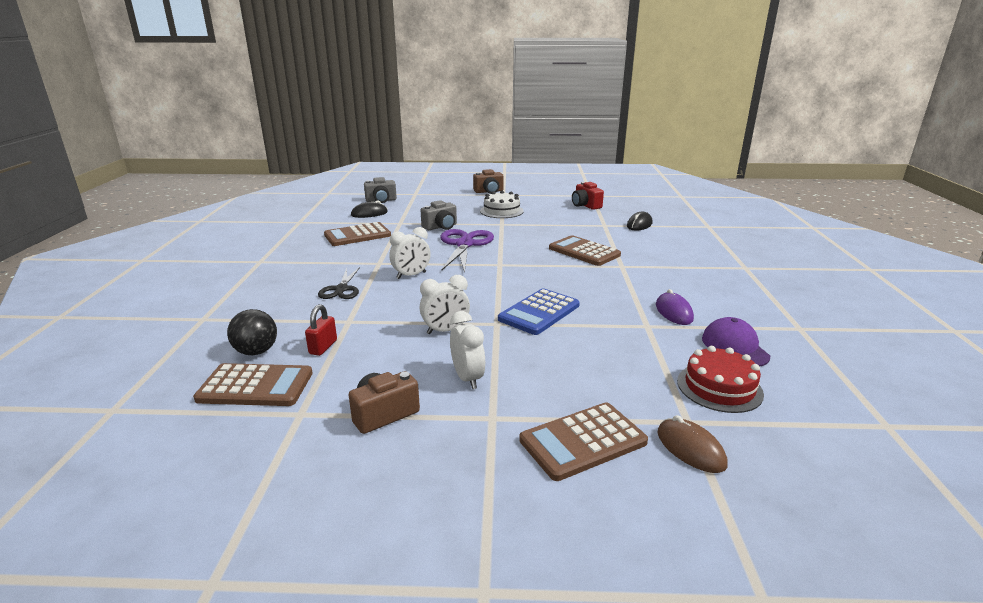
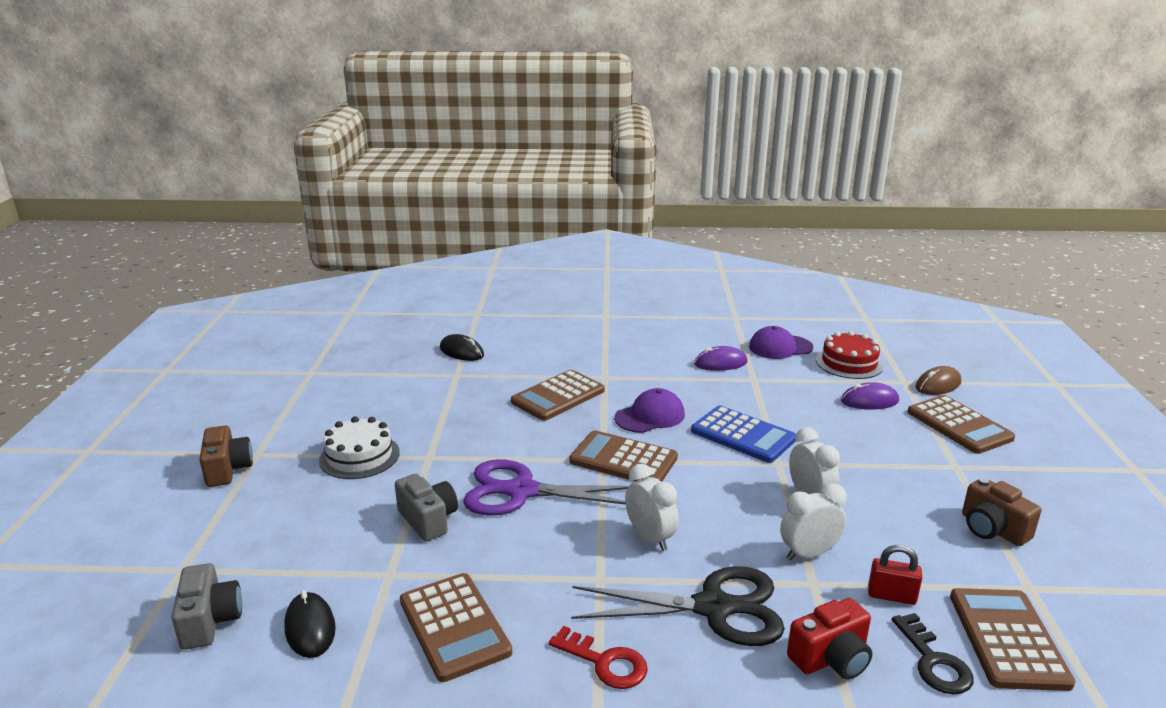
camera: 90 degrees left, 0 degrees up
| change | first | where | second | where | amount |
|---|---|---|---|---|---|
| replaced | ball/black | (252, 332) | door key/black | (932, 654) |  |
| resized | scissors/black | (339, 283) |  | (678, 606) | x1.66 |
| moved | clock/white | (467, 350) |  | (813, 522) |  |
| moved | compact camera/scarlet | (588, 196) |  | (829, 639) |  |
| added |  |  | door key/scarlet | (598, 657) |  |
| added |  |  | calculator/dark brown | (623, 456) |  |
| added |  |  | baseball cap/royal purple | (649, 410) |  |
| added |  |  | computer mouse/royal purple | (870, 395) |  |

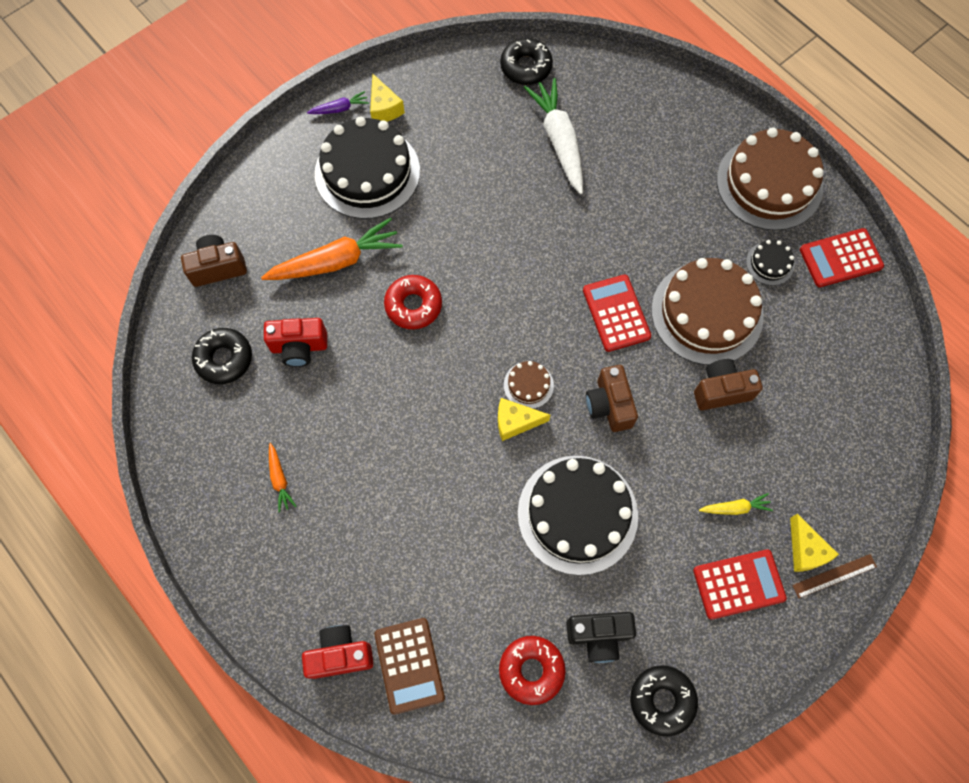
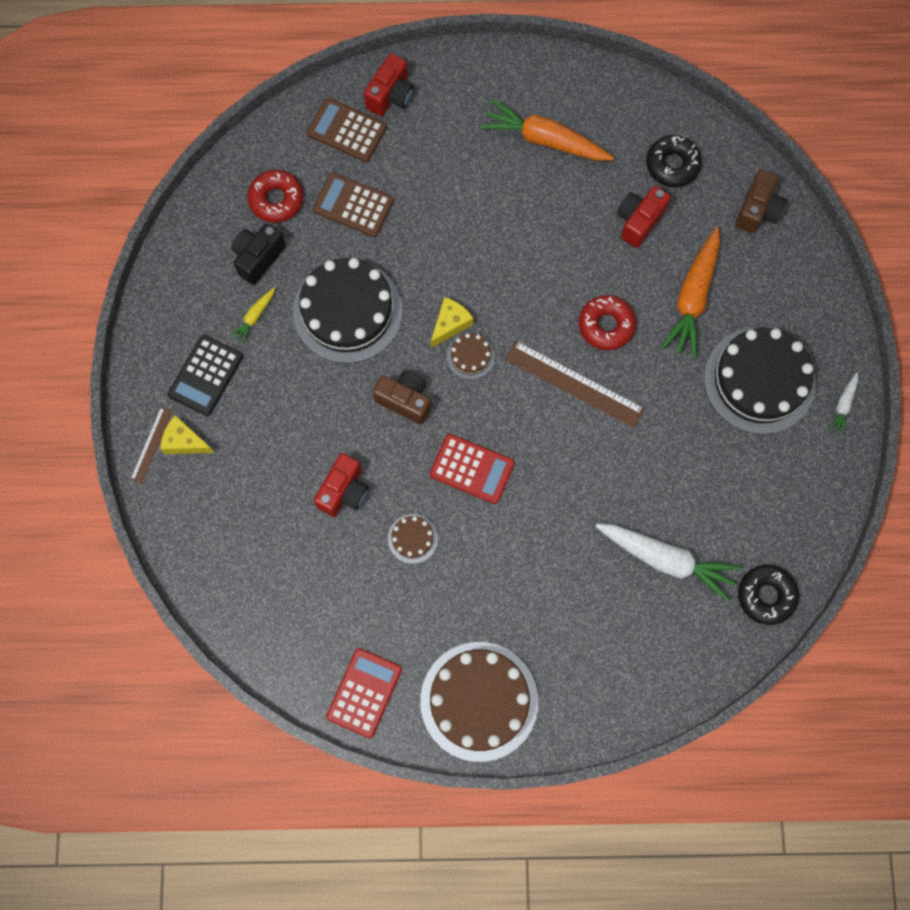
camera: 130 degrees right, 5 degrees up
| change | first | where | second | where | amount |
|---|---|---|---|---|---|
| resized | carrot/orange | (282, 477) |  | (547, 130) | x2.14 |
| recoloured | carrot/royal purple | (338, 102) | carrot/white | (843, 403) |  |
| removed | cheese/yellow | (387, 98) |  |  |  |
| removed | donut/black | (664, 700) |  |  |  |
| resized | gateau/dark brown | (707, 311) |  | (413, 539) | x0.44 |
| recoloured | calculator/scarlet | (740, 584) | calculator/black | (205, 375) |  |
| recoloured | compact camera/dark brown | (728, 384) | compact camera/scarlet | (341, 485) |  |
| moved | carrot/yellow | (736, 504) |  | (252, 315) |  |
| removed | gateau/black | (770, 262) |  |  |  |
| added |  |  | calculator/dark brown | (353, 205) |  |
| added |  |  | straightedge/dark brown | (575, 384) |  |

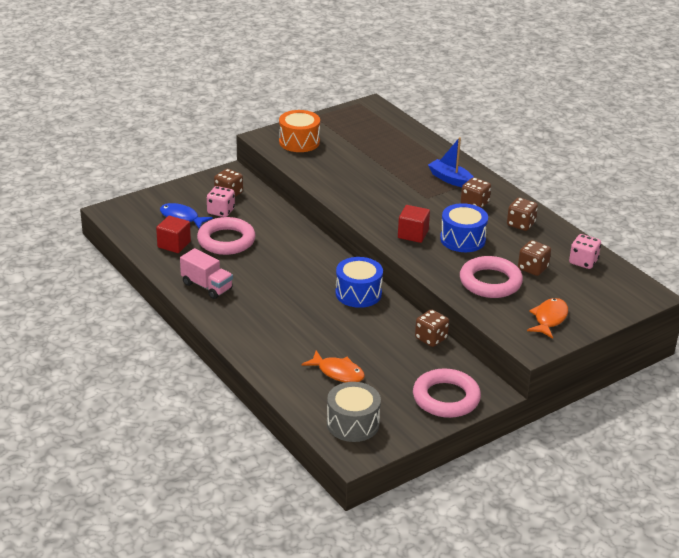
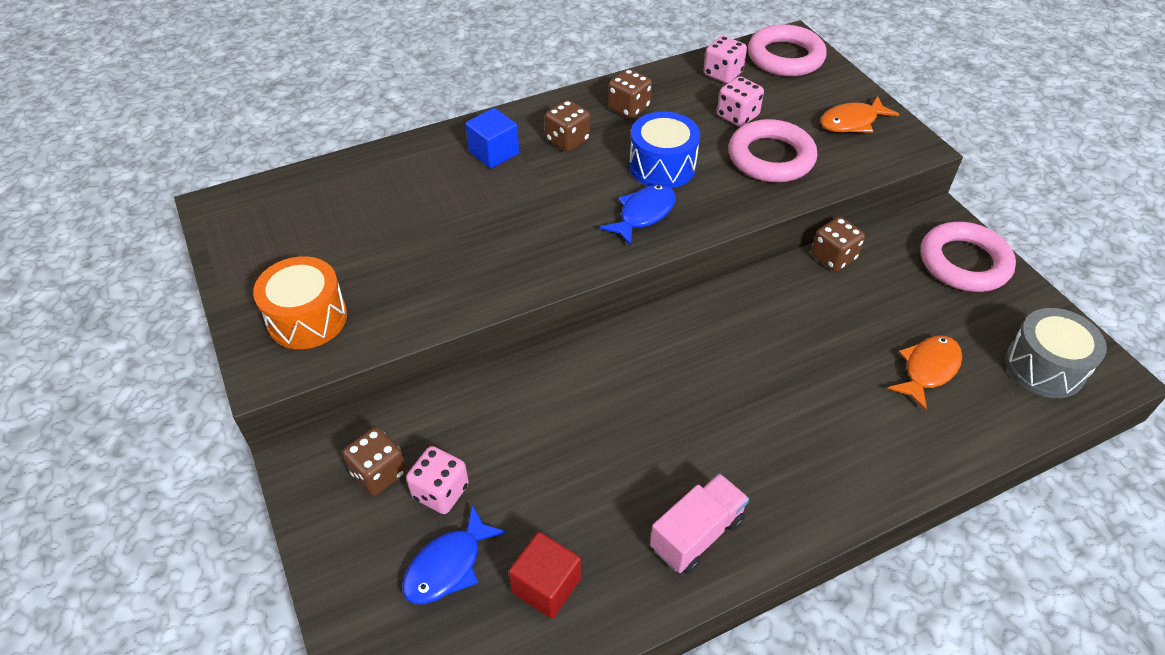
camera: 80 degrees left, 15 degrees up
| change | first | where | second | where | amount |
|---|---|---|---|---|---|
| moved | ring/rose-pink | (226, 236) |  | (787, 50) |  |
| removed | drum/royal blue | (359, 282) |  |  |  |
| replaced | block/scarlet | (414, 224) | fish figure/royal blue | (638, 215) |  |
| replaced | toy boat/royal blue | (451, 162) | block/royal blue | (492, 138) |  |
| recoloured | dice/dark brown | (534, 258) | dice/rose-pink | (740, 101) |  |
| turned | fish figure/orange | (547, 318) |  | (859, 114) | 60 degrees counterclockwise |

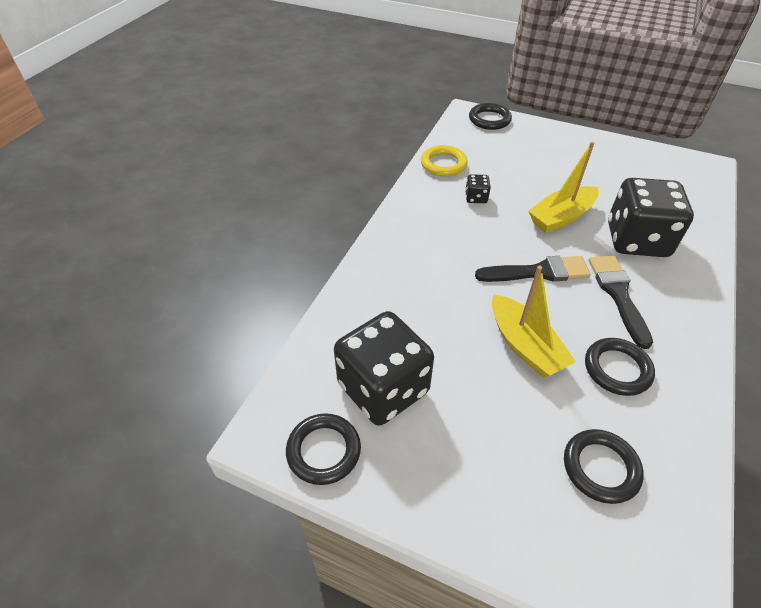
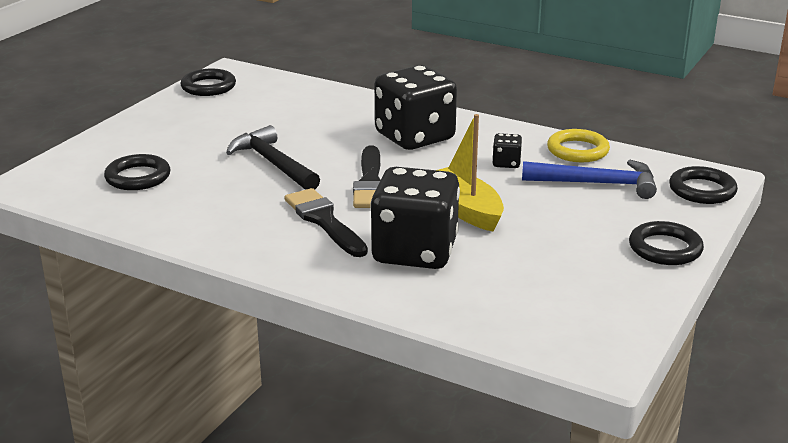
camera: 95 degrees right, 20 degrees down
| change | first | where | second | where | amount |
|---|---|---|---|---|---|
| moved | dice/black | (384, 368) |  | (416, 107) |  |
| replaced | toy boat/yellow | (534, 321) | claw hammer/black | (273, 157) |  |
| moved | ring/black | (620, 367) |  | (666, 243) |  |
| turned | paint brush/black | (621, 302) |  | (326, 222) | 120 degrees counterclockwise |
| added |  |  | claw hammer/royal blue | (589, 179) |  |

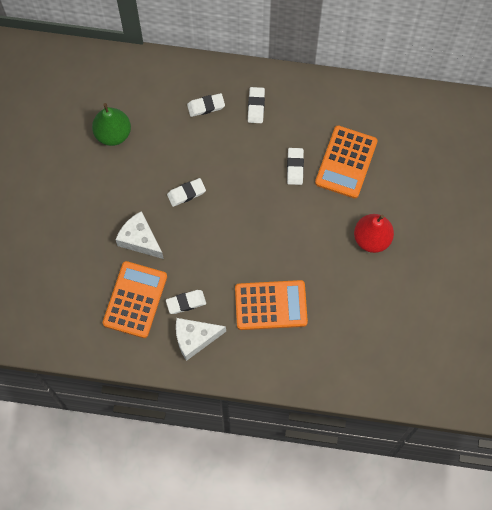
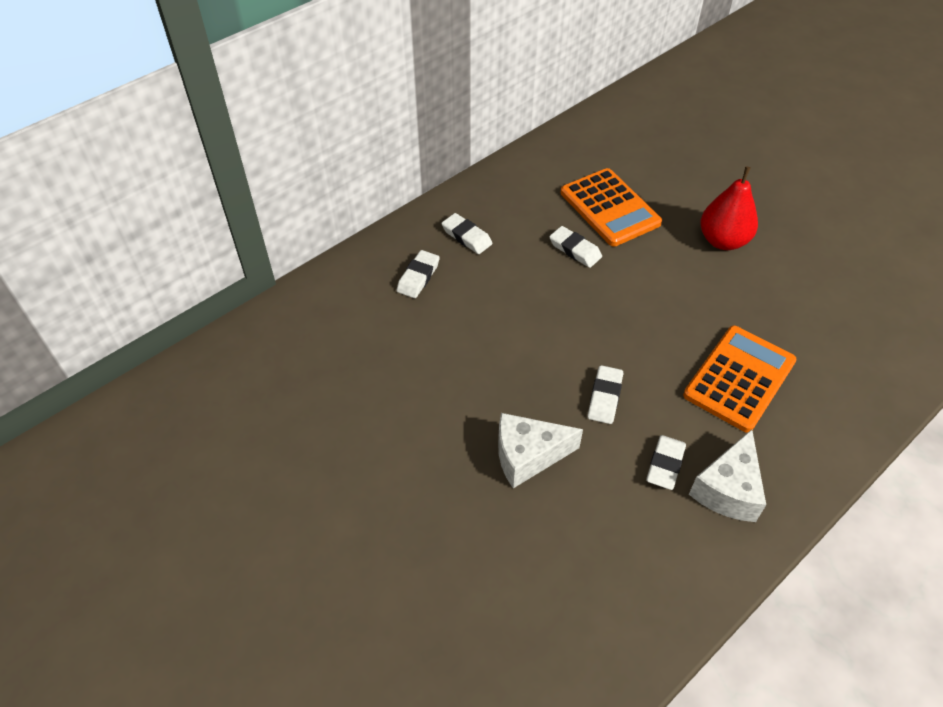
camera: 50 degrees left, 20 degrees down
| change | first | where | second | where | amount |
|---|---|---|---|---|---|
| removed | toy pear/emerald | (111, 124) |  |  |  |
| removed | calculator/orange | (135, 299) |  |  |  |
| moved | gum eraser/white | (186, 192) |  | (605, 394) |  |

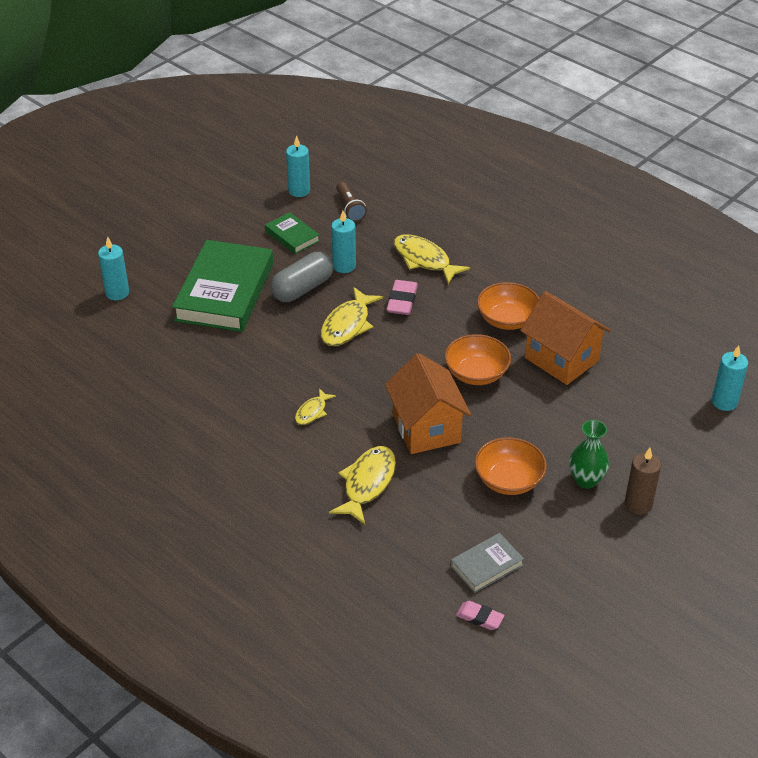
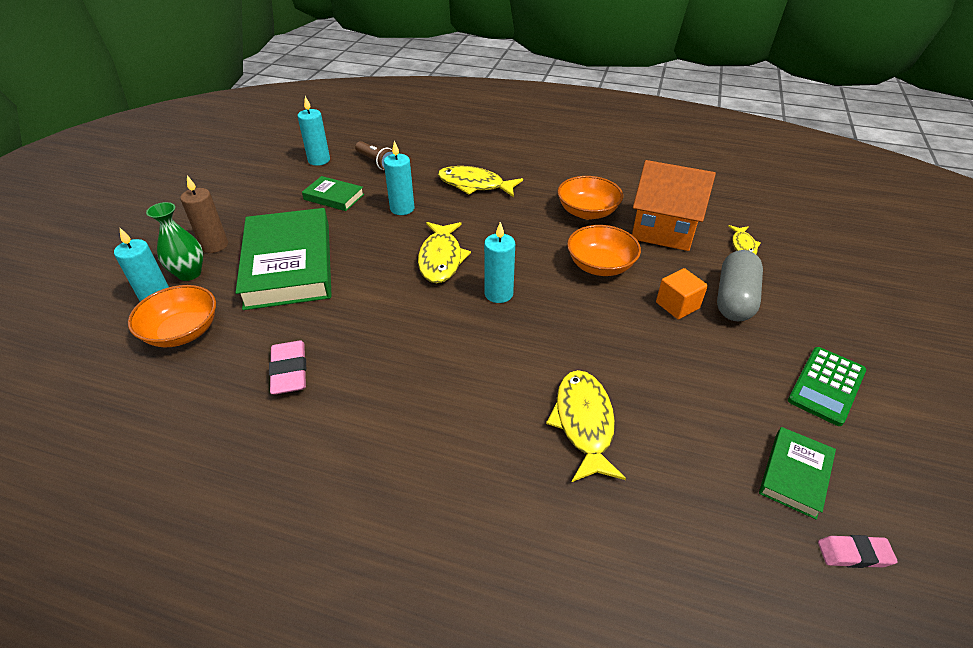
camera: 25 degrees left, 0 degrees up
| change | first | where | second | where | amount |
|---|---|---|---|---|---|
| moved | capsule/gray | (301, 277) |  | (740, 286) |  |
| moved | fish figure/yellow | (315, 406) |  | (744, 239) |  |
| removed | toy house/orange | (428, 403) |  |  |  |
| moved | gum eraser/rose-pink | (402, 297) |  | (287, 368) |  |
| recoloured | book/gray | (487, 563) | book/emerald | (797, 473) |  |
| moved | bowl/orange | (511, 466) |  | (172, 316) |  |
| moved | flower vase/emerald | (589, 454) |  | (174, 241) |  |
| moved | candle/dark brown | (643, 481) |  | (204, 214) |  |
| moved | candle/aqua | (730, 378) |  | (499, 262) |  |
| added |  |  | block/orange | (682, 293) |  |
| added |  |  | calculator/emerald | (827, 386) |  |

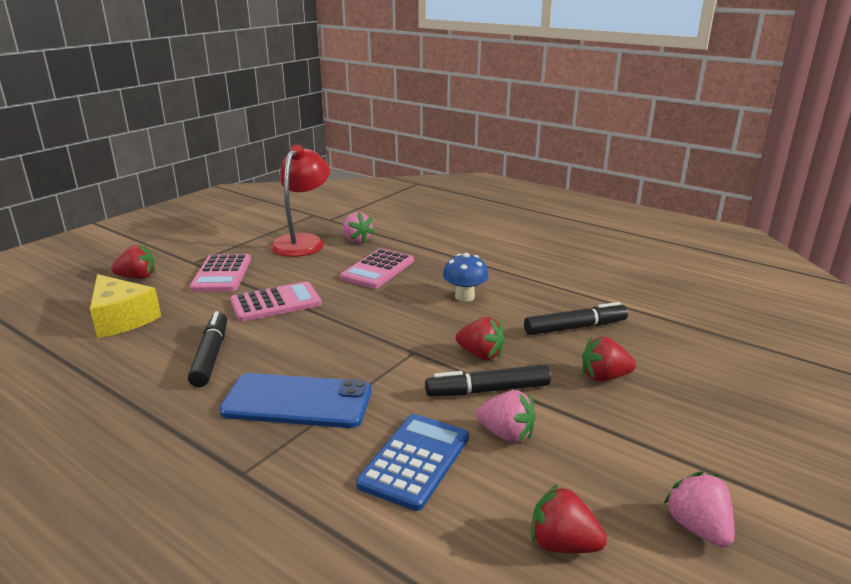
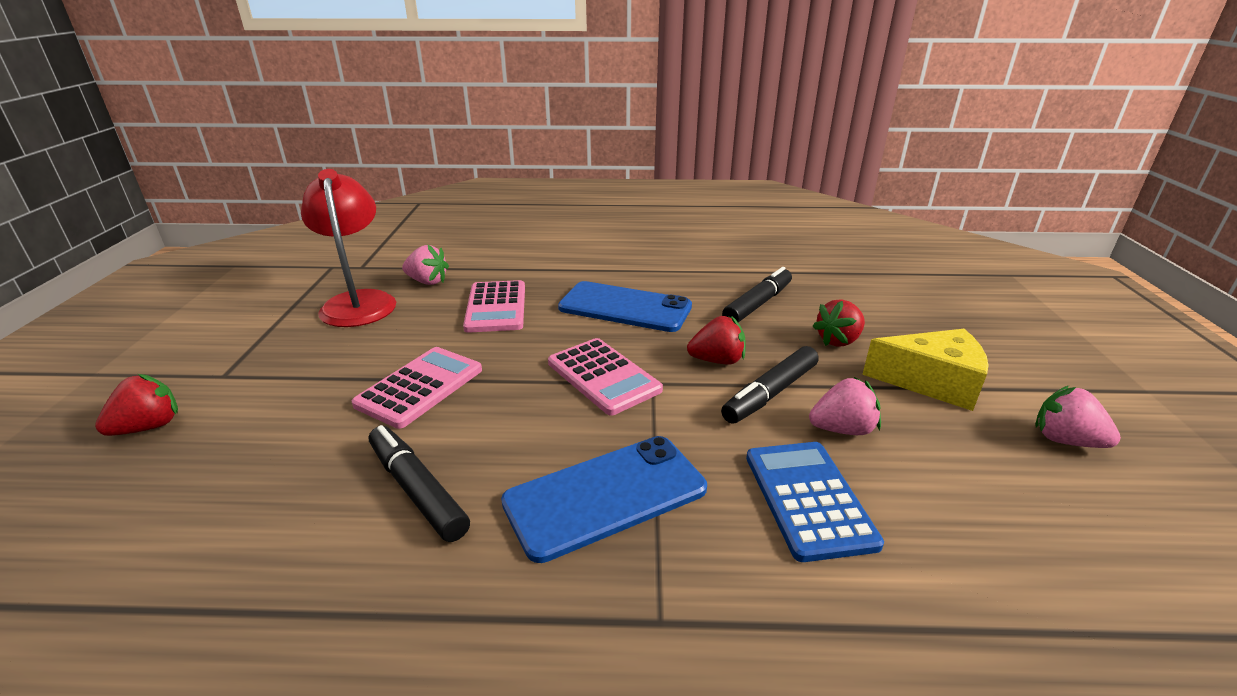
camera: 35 degrees left, 5 degrees up
| change | first | where | second | where | amount |
|---|---|---|---|---|---|
| moved | cheese/yellow | (125, 306) |  | (925, 370) |  |
| moved | calculator/rose-pink | (220, 273) |  | (605, 376) |  |
| replaced | fungus/royal blue | (466, 277) | phone/royal blue | (625, 306) |  |
| removed | toy strawberry/scarlet | (569, 518) |  |  |  |

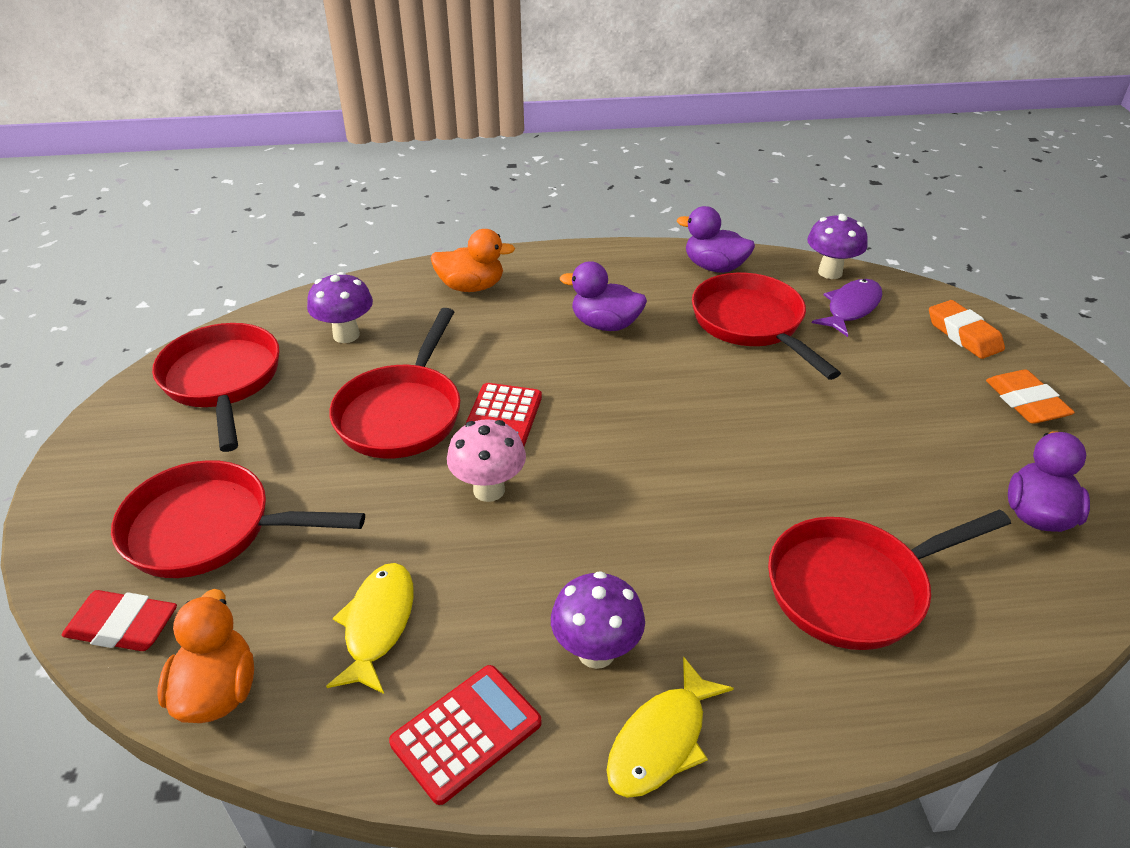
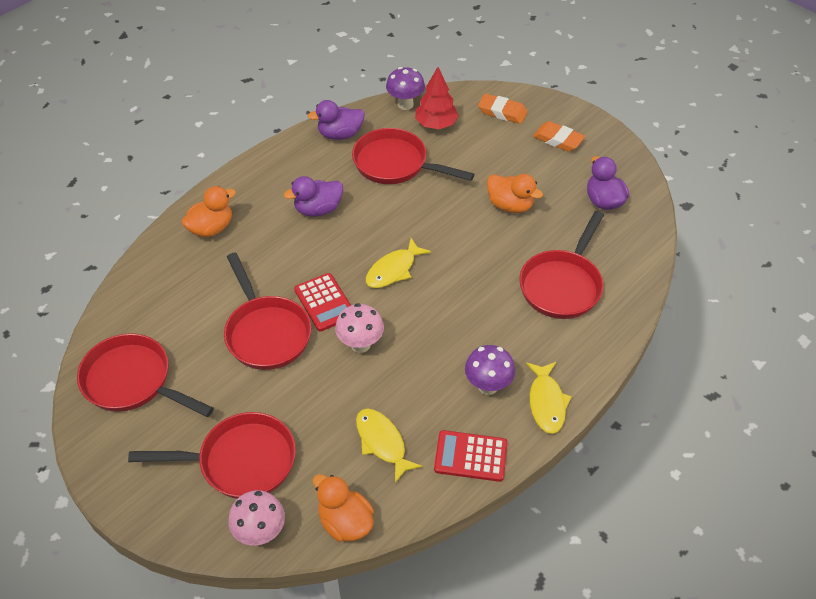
camera: 40 degrees left, 10 degrees up
| change | first | where | second | where | amount |
|---|---|---|---|---|---|
| replaced | gum eraser/scarlet | (119, 620) | fungus/rose-pink | (256, 518) |  |
| turned | pan/scarlet | (238, 519) |  | (212, 455) | 150 degrees counterclockwise |
| removed | fungus/royal purple | (340, 307) |  |  |  |
| turned | calculator/scarlet | (465, 735) |  | (470, 456) | 90 degrees counterclockwise |
| replaced | fish figure/royal purple | (847, 308) | toy tree/scarlet | (437, 98) |  |
| added |  |  | fish figure/yellow | (398, 263) |  |
| added |  |  | rubber duck/orange | (515, 193) |  |

